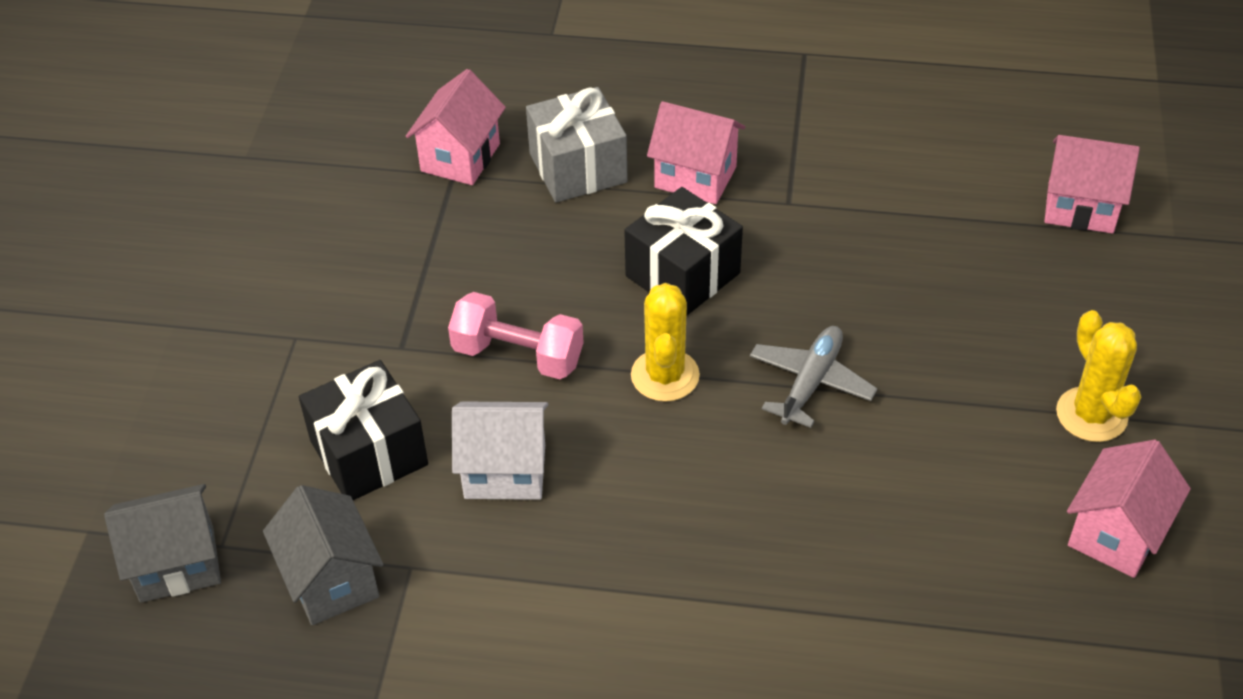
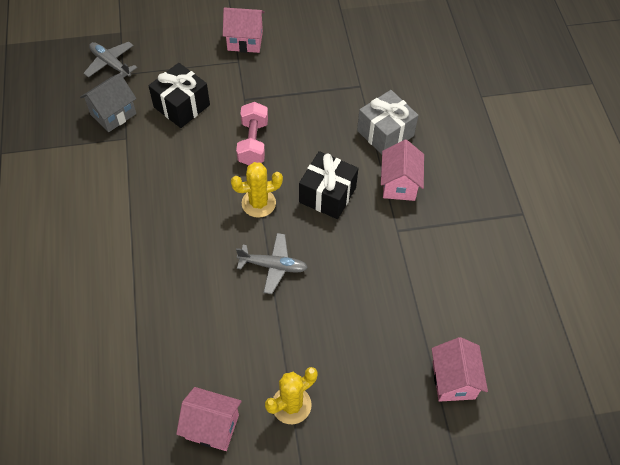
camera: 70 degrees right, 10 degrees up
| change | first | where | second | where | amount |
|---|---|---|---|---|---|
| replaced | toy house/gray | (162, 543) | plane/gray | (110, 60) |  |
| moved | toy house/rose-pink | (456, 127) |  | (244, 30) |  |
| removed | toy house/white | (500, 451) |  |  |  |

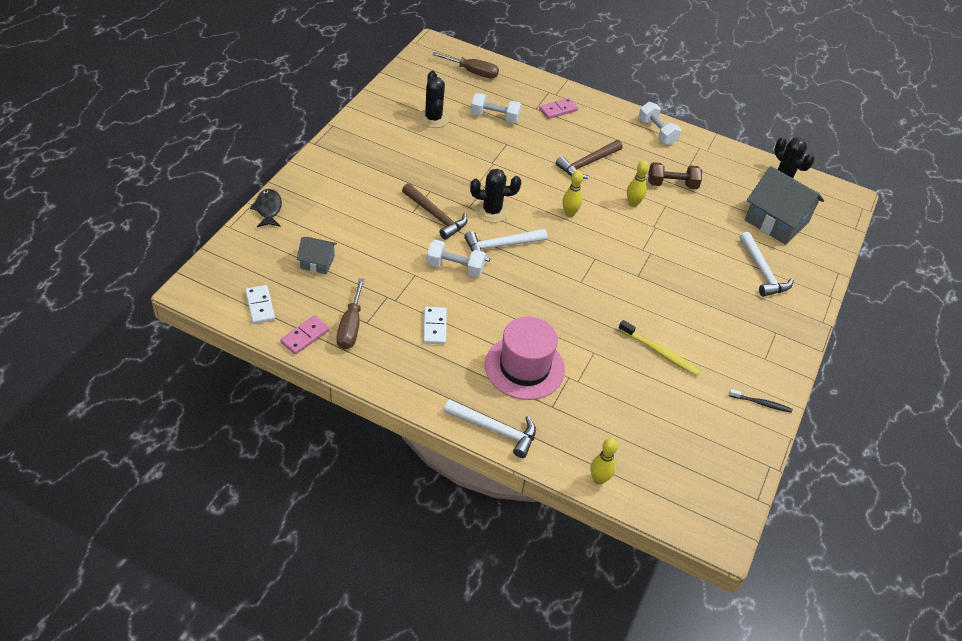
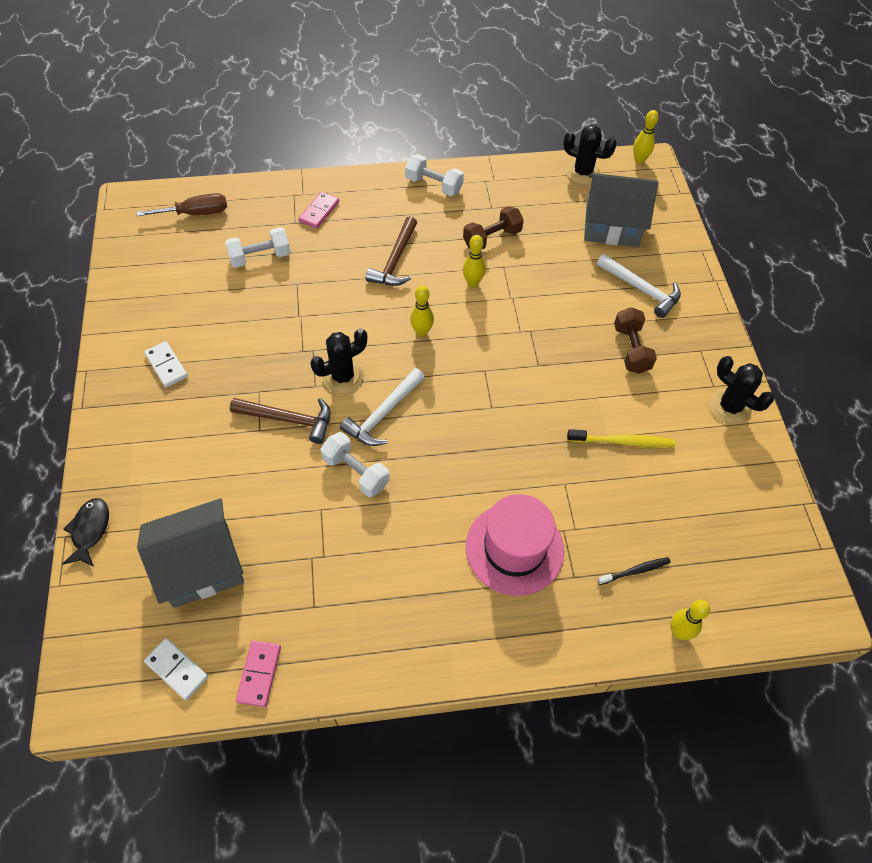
camera: 30 degrees left, 10 degrees up
| change | first | where | second | where | amount |
|---|---|---|---|---|---|
| turned | fish figure/black | (266, 208) |  | (85, 532) | 45 degrees clockwise |
| resized | toy house/gray | (317, 255) |  | (190, 553) | x1.95 |
| removed | hand screwdriver/dark brown | (351, 313) |  |  |  |
| moved | prickly plant/black | (433, 99) |  | (741, 390) |  |
| moved | domino tile/white | (435, 325) |  | (166, 364) |  |
| turned | dumbbell/white | (456, 258) |  | (355, 464) | 60 degrees clockwise |
| removed | claw hammer/white | (490, 428) |  |  |  |
| moved | dental brush/black | (760, 401) |  | (634, 571) |  |
| added |  |  | dumbbell/dark brown | (635, 340) |  |
| added |  |  | skittle/yellow | (646, 137) |  |

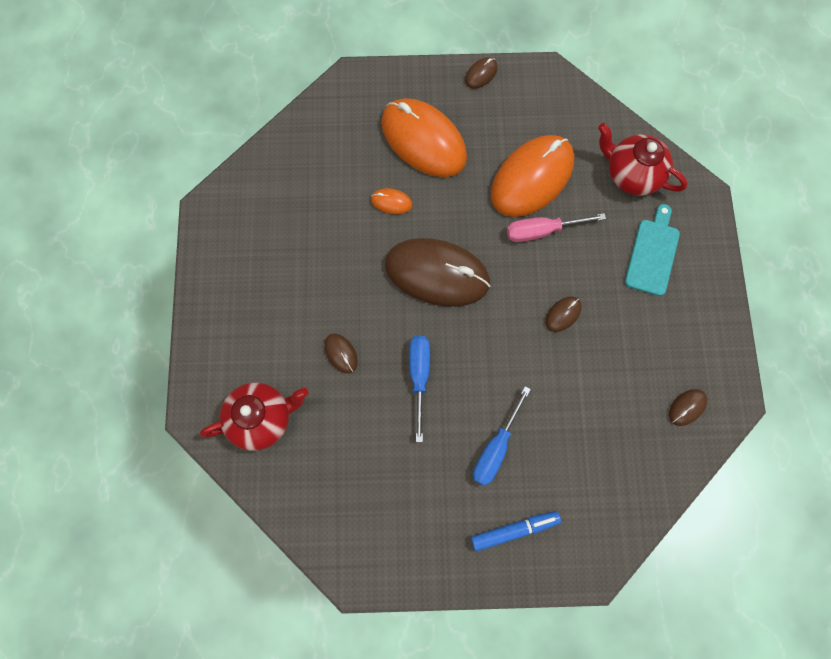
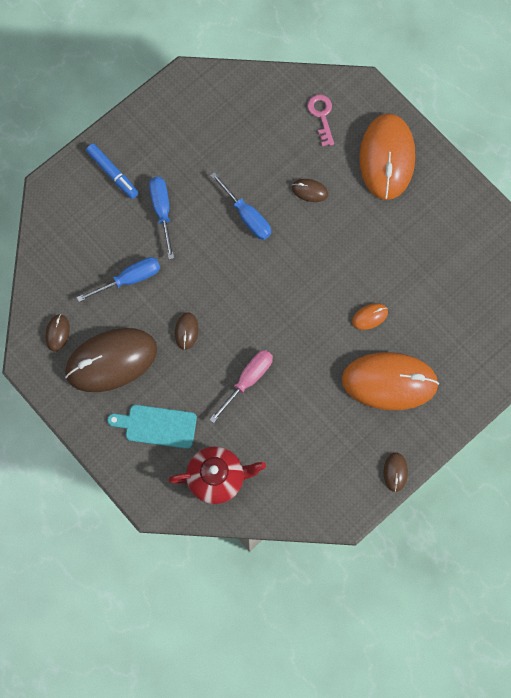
camera: 140 degrees right, 0 degrees up
| change | first | where | second | where | amount |
|---|---|---|---|---|---|
| replaced | china teapot/scarlet | (254, 416) | door key/rose-pink | (320, 120) |  |
| moved | computer mouse/dark brown | (437, 272) |  | (111, 360) |  |
| turned | felt pen/royal blue | (516, 531) |  | (112, 171) | 75 degrees counterclockwise |
| moved | computer mouse/orange | (532, 176) |  | (387, 156) |  |
| turned | chopping board/aqua | (652, 250) |  | (152, 427) | 120 degrees clockwise |
| added |  |  | hand screwdriver/royal blue | (118, 279) |  |

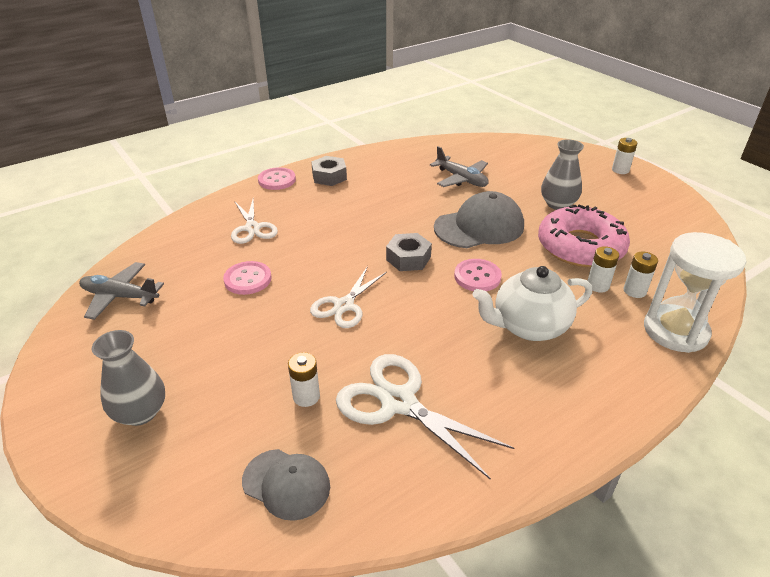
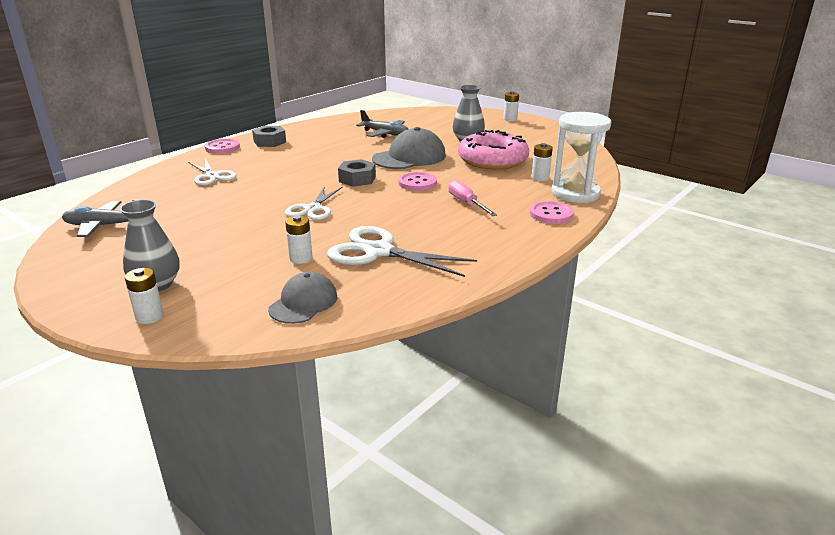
camera: 15 degrees left, 10 degrees down
| change | first | where | second | where | amount |
|---|---|---|---|---|---|
| moved | button/rose-pink | (247, 278) |  | (552, 212) |  |
| turned | baseball cap/gray | (286, 485) |  | (302, 298) | 75 degrees counterclockwise |
| replaced | china teapot/white | (532, 303) | hand screwdriver/rose-pink | (473, 198) |  |
| moved | battery/white | (603, 269) |  | (144, 296) |  |

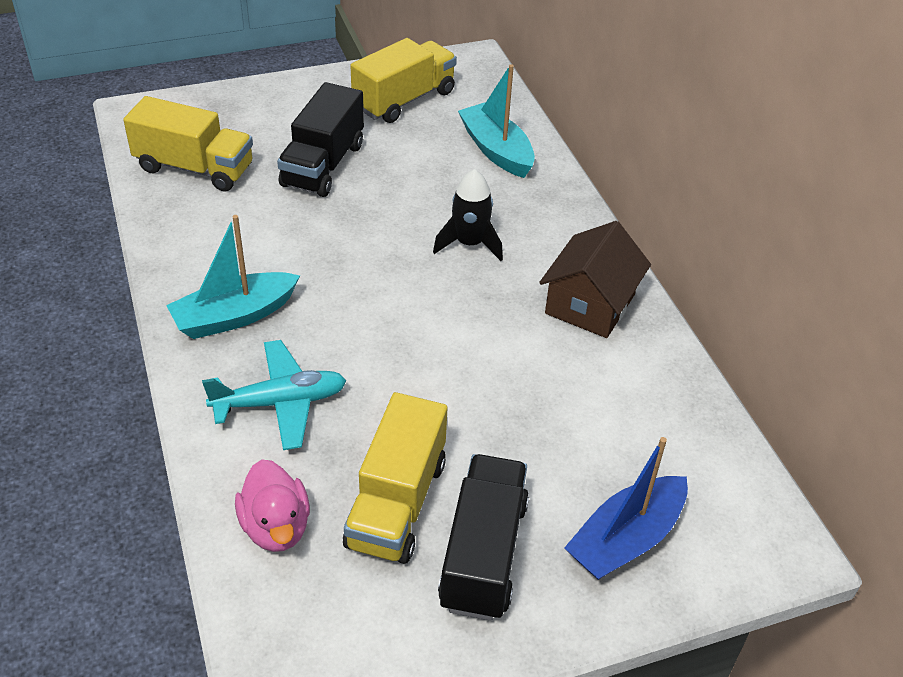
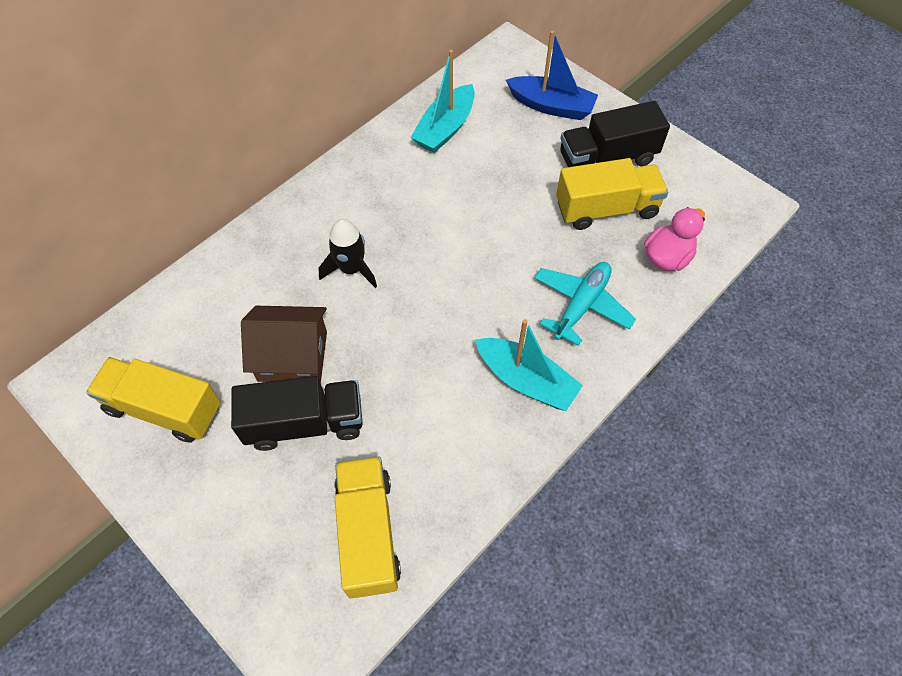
camera: 115 degrees left, 15 degrees up
| change | first | where | second | where | amount |
|---|---|---|---|---|---|
| turned | plane/aqua | (274, 395) |  | (585, 304) | 75 degrees clockwise |
| moved | toy boat/aqua | (496, 121) |  | (443, 101) |  |
| moved | toy house/dark brown | (595, 279) |  | (284, 344) |  |

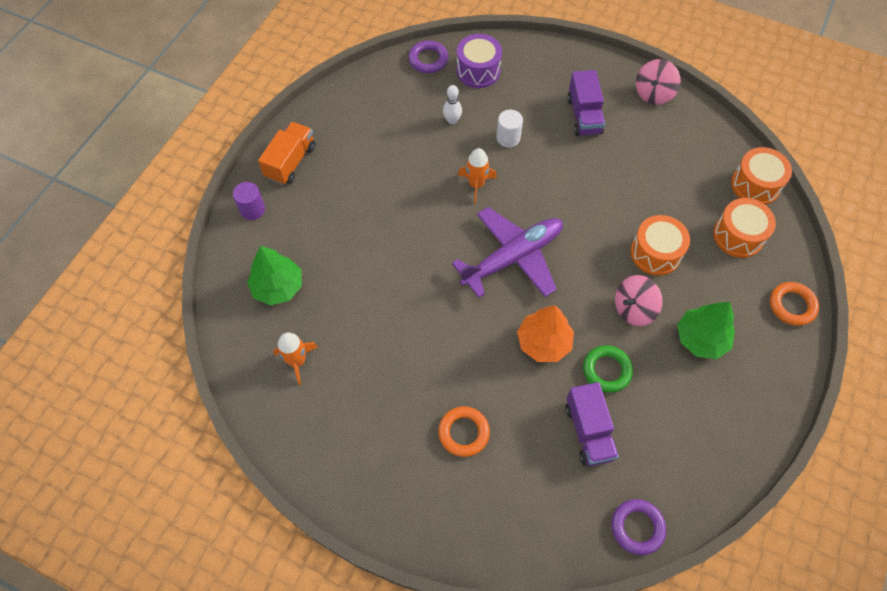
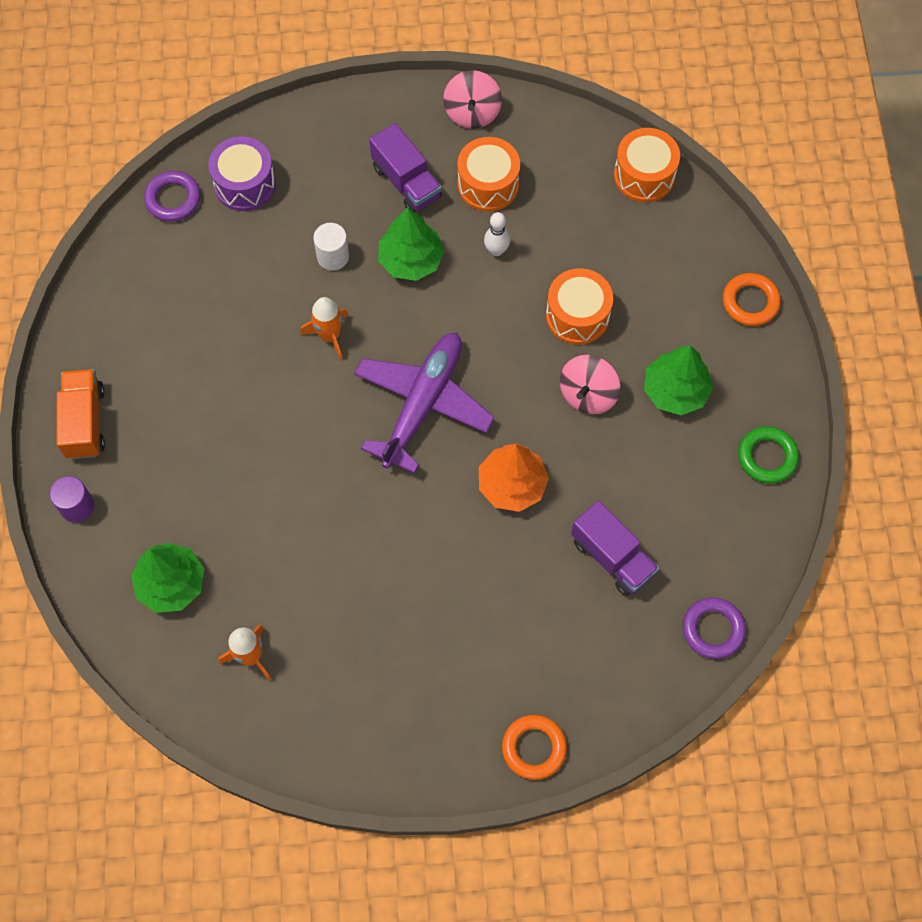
camera: 30 degrees left, 5 degrees up
| change | first | where | second | where | amount |
|---|---|---|---|---|---|
| moved | ring/orange | (464, 431) |  | (534, 747) |  |
| moved | skittle/white | (452, 105) |  | (497, 234) |  |
| moved | ring/emerald | (608, 369) |  | (768, 455) |  |
| moved | drum/orange | (744, 228) |  | (488, 174) |  |
| added |  |  | toy tree/emerald | (411, 244) |  |

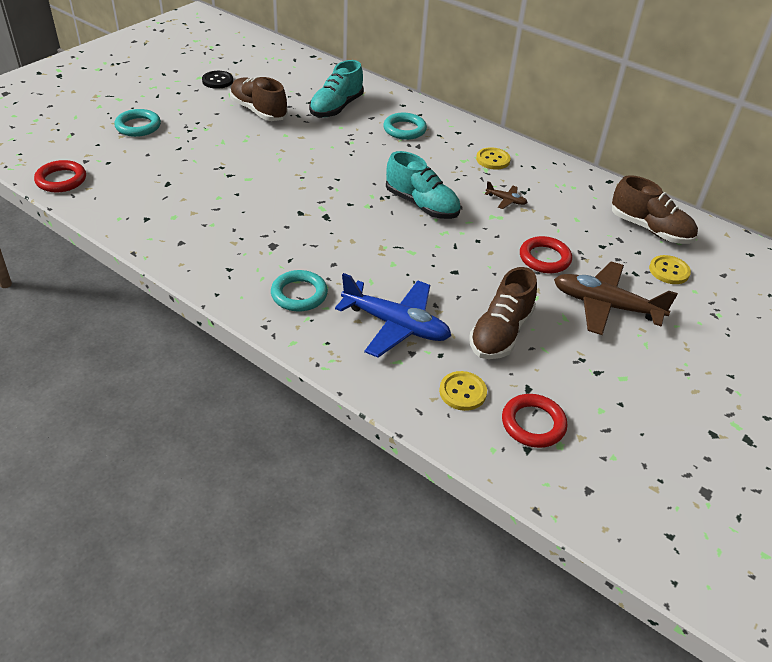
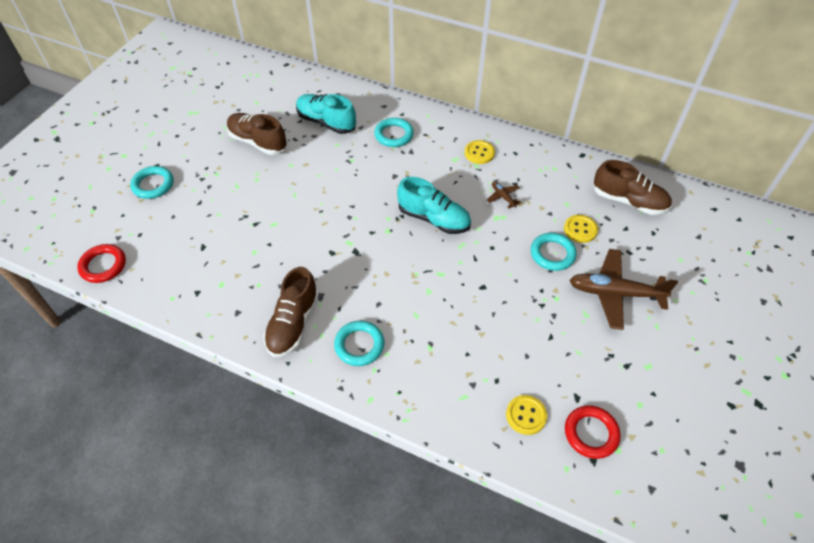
camera: 10 degrees left, 10 degrees up
| change | first | where | second | where | amount |
|---|---|---|---|---|---|
| removed | button/black | (217, 80) |  |  |  |
| turned | lace-up shoe/aqua | (336, 88) |  | (326, 114) | 105 degrees clockwise |
| removed | plane/royal blue | (393, 315) |  |  |  |
| moved | lace-up shoe/dark brown | (503, 313) |  | (291, 312) |  |
| turned | plane/dark brown | (506, 195) |  | (504, 194) | 135 degrees counterclockwise |
| recoloured | ring/scarlet | (546, 254) | ring/aqua | (554, 252) |  |
| moved | button/yellow | (670, 269) |  | (581, 229) |  |

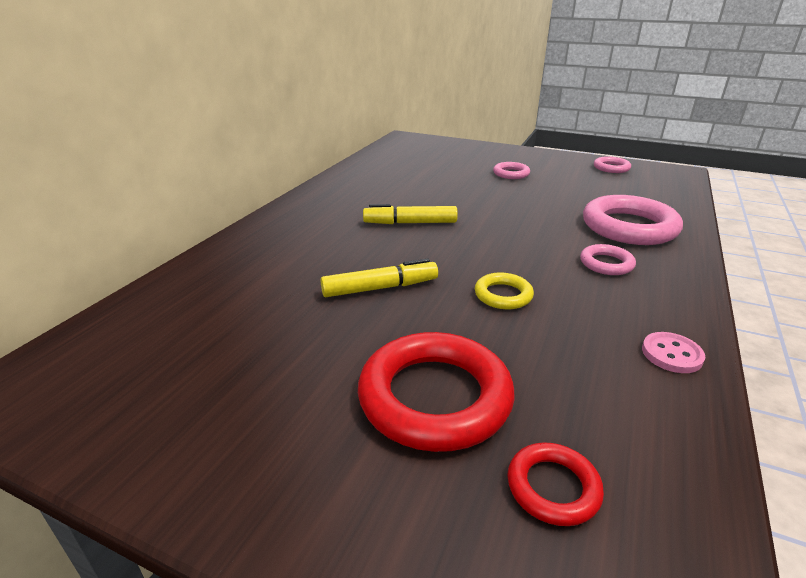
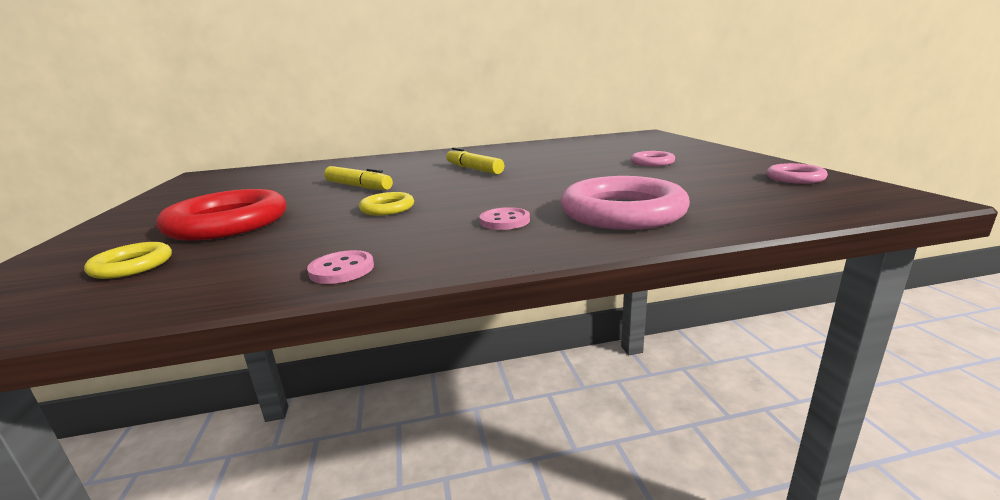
camera: 55 degrees right, 10 degrees down
| change | first | where | second | where | amount |
|---|---|---|---|---|---|
| recoloured | ring/scarlet | (555, 484) | ring/yellow | (128, 260) |  |
| replaced | ring/rose-pink | (608, 259) | button/rose-pink | (504, 218) |  |

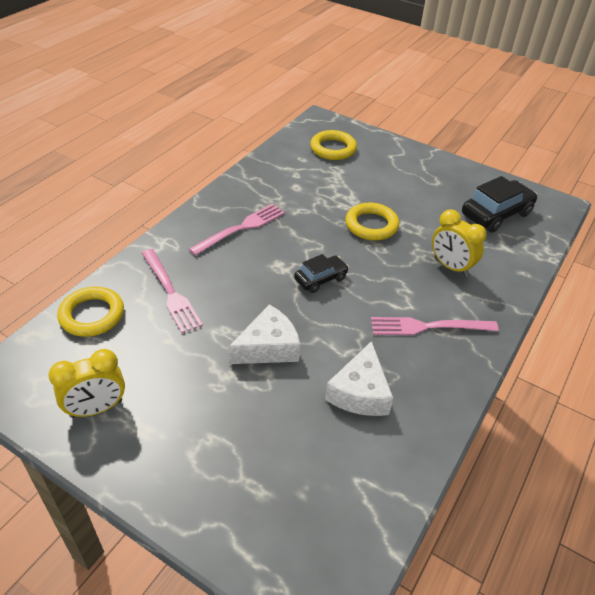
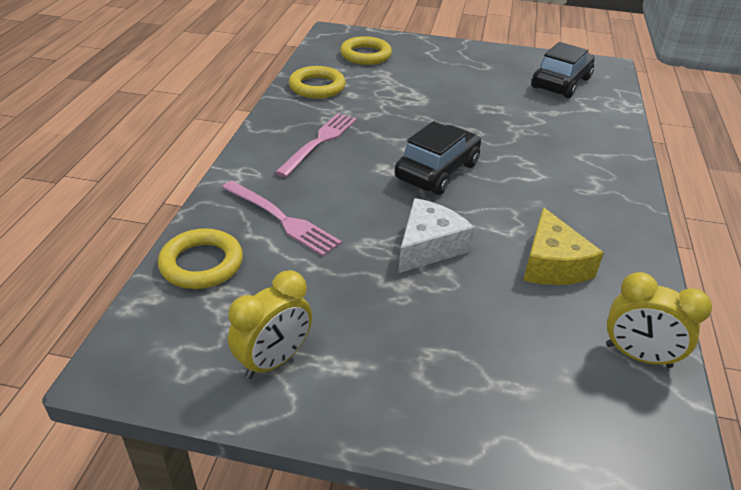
camera: 20 degrees left, 5 degrees down
| change | first | where | second | where | amount |
|---|---|---|---|---|---|
| resized | car/black | (321, 273) |  | (438, 158) | x1.66 |
| recoloured | cheese/white | (359, 378) | cheese/yellow | (563, 246) |  |
| moved | ring/yellow | (372, 221) |  | (317, 82) |  |
| removed | dinner fork/rose-pink | (435, 326) |  |  |  |
| moved | clock/yellow | (459, 243) |  | (659, 320) |  |

